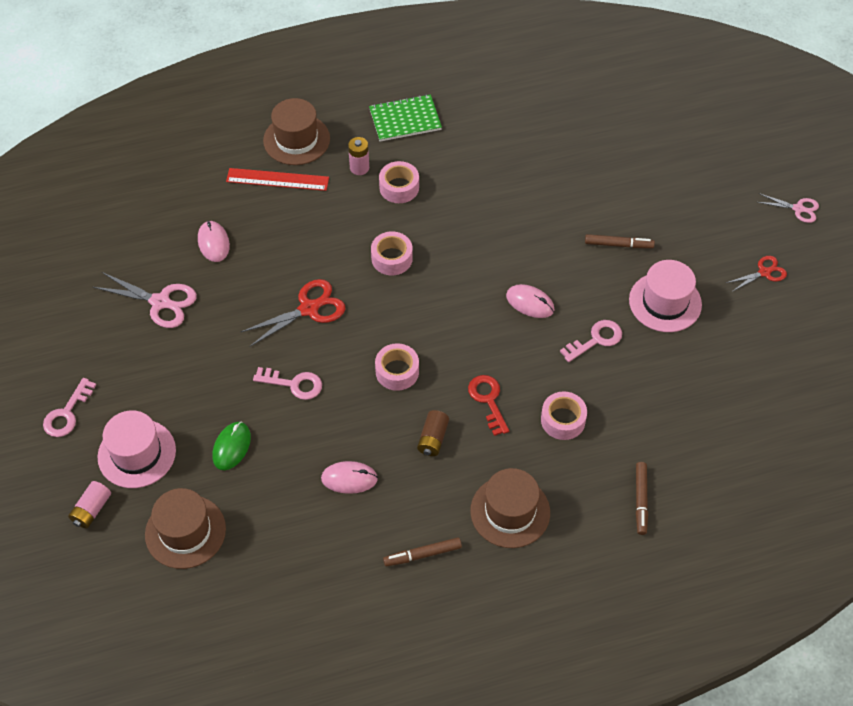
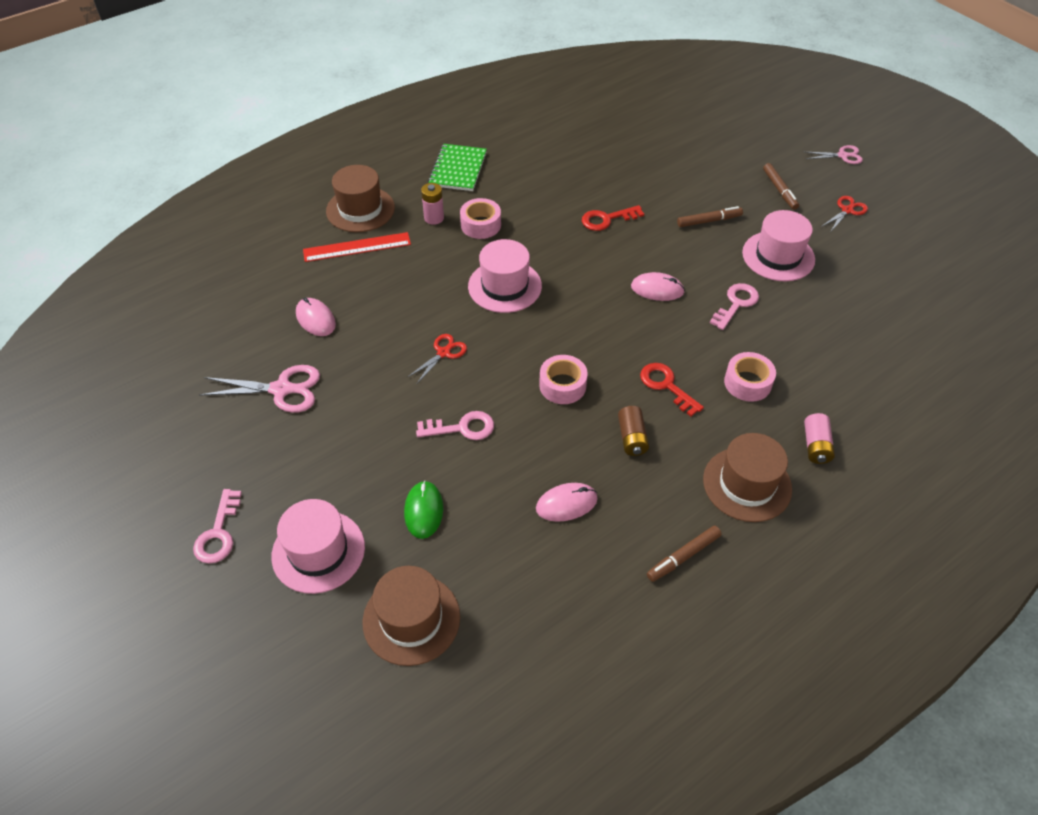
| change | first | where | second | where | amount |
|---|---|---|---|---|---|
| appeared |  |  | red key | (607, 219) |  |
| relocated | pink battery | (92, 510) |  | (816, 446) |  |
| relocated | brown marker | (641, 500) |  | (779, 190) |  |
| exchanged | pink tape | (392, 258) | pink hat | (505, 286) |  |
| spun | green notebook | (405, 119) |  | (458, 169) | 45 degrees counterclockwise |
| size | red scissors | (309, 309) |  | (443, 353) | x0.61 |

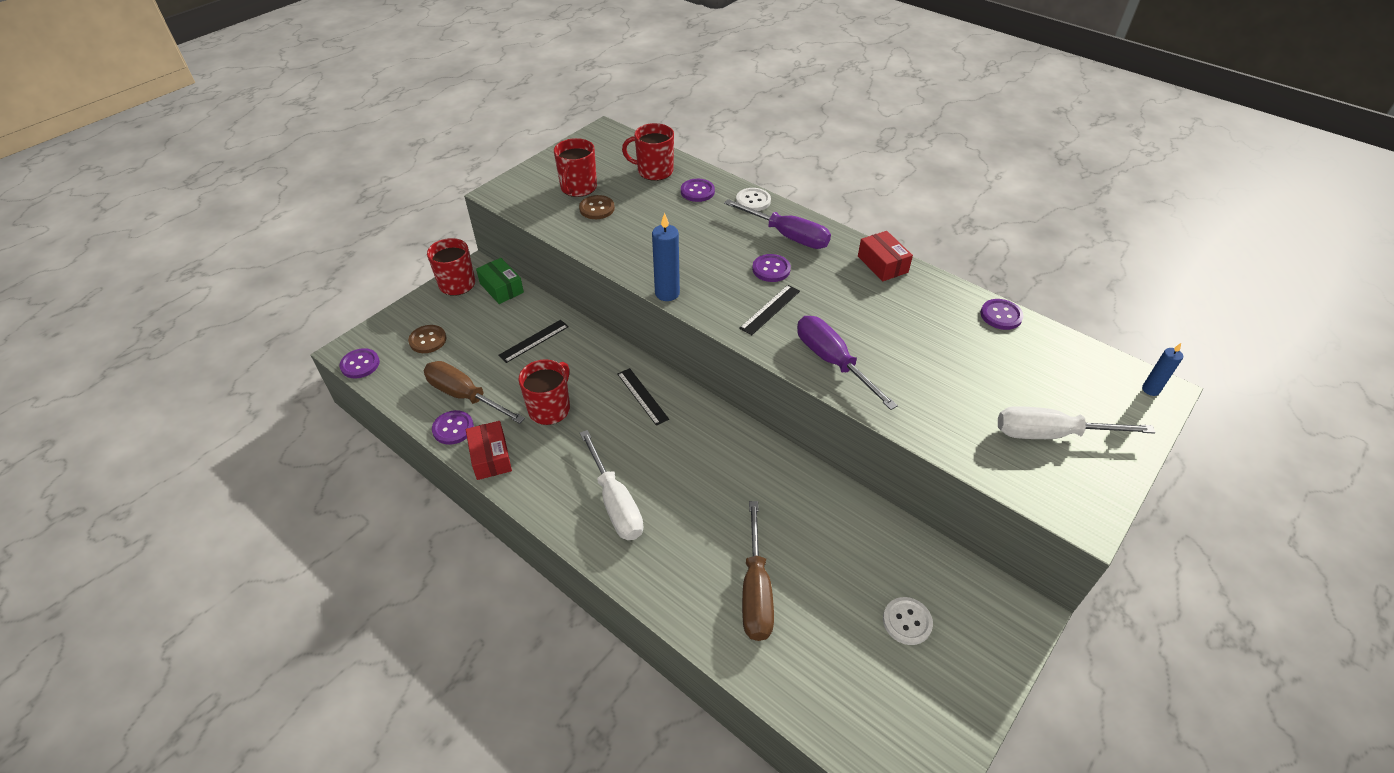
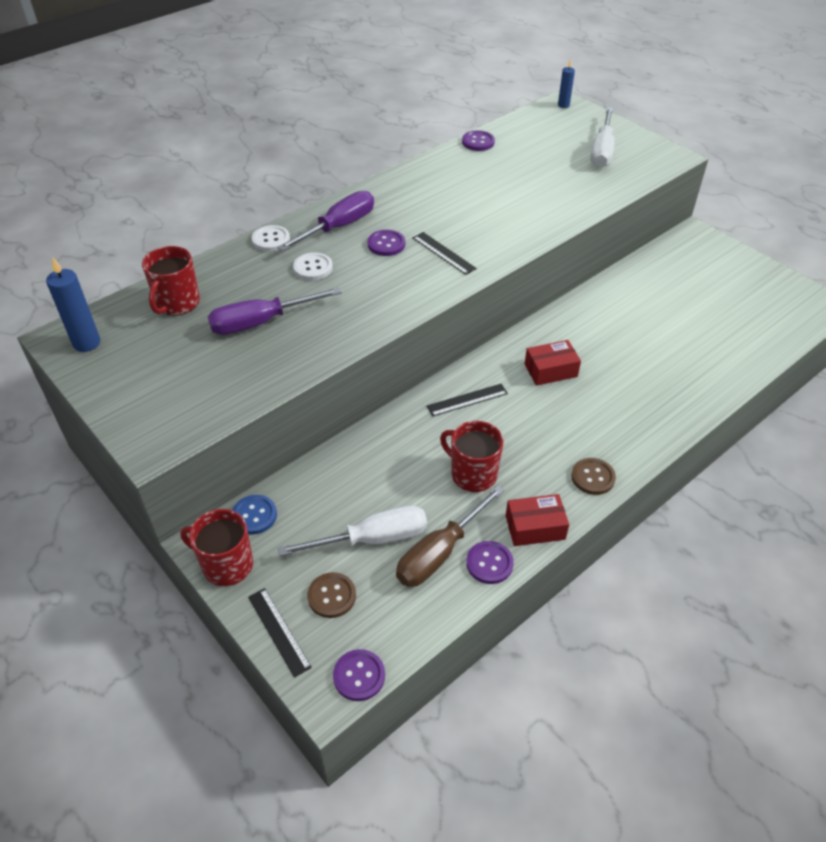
| change | first | where | second | where | amount |
|---|---|---|---|---|---|
| missing | red mug | (578, 188) |  |  |  |
| missing | purple button | (697, 191) |  |  |  |
| missing | brown screwdriver | (756, 591) |  |  |  |
| relocated | black ruler | (534, 341) |  | (279, 631) |  |
| relocated | brown button | (597, 208) |  | (593, 477) |  |
| relocated | white screwdriver | (615, 503) |  | (372, 539) |  |
| relocated | blue candle | (667, 293) |  | (87, 343) |  |
| relocated | purple screwdriver | (832, 361) |  | (261, 322) |  |
| relocated | red box | (882, 264) |  | (550, 370) |  |
| relocated | white button | (907, 621) |  | (313, 268) |  |
| exchanged | green box | (501, 288) | blue button | (254, 515) |  |

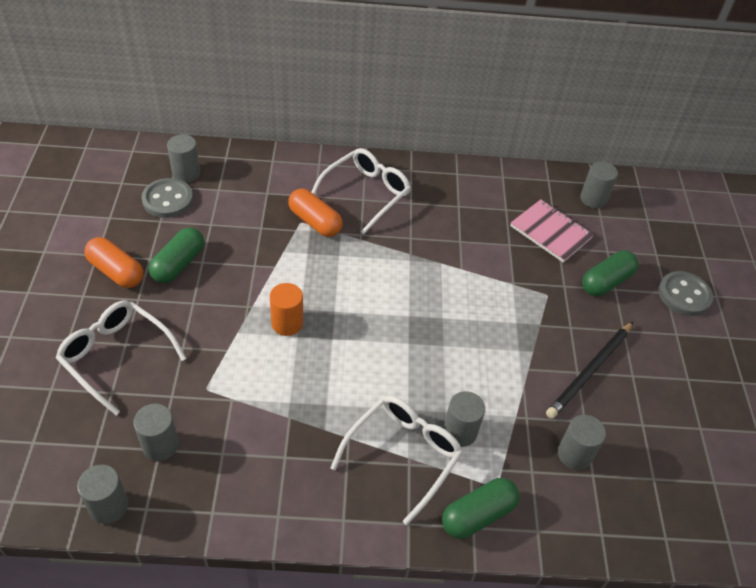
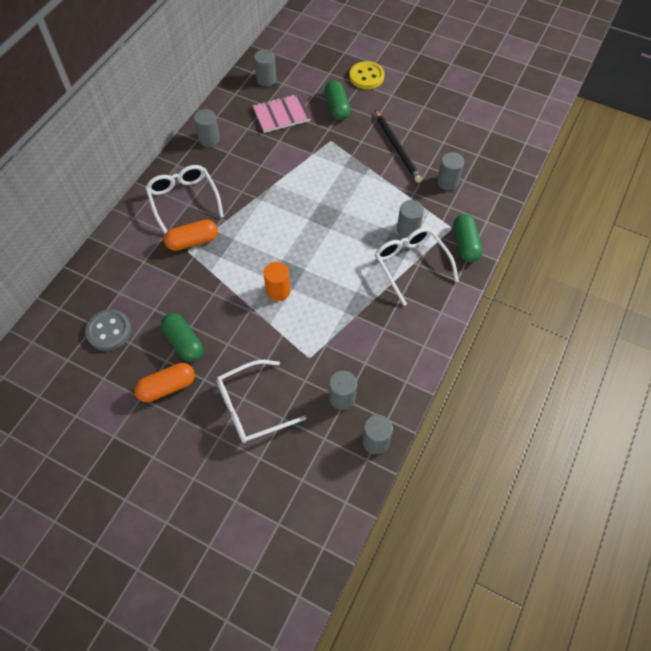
| change | first | where | second | where | amount |
|---|---|---|---|---|---|
| relocated | grey cylinder | (186, 173) |  | (209, 139) |  |
| colour | grey button | (684, 295) | yellow button | (366, 77) |  |

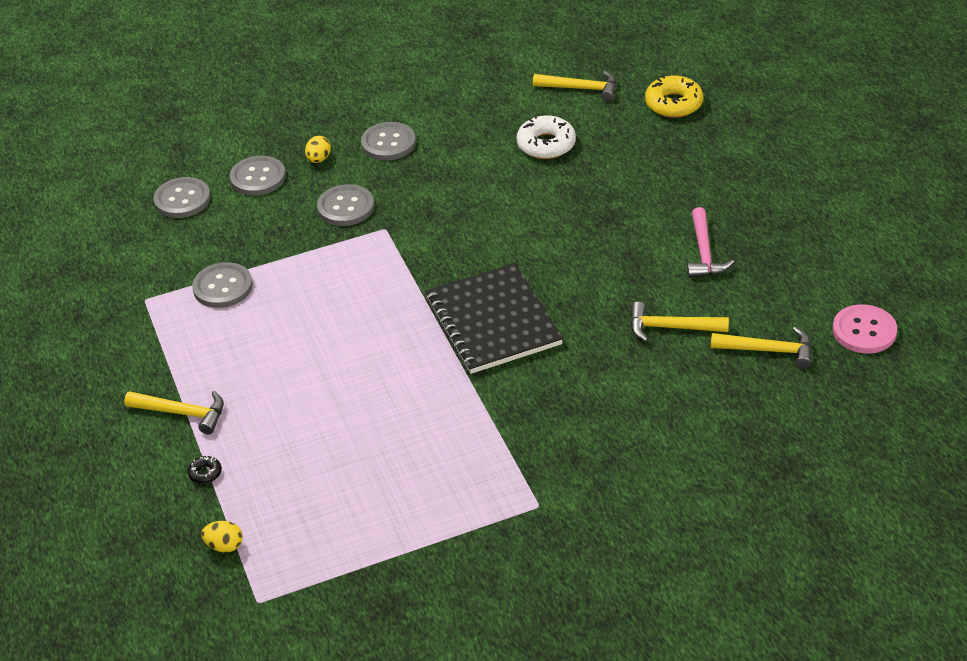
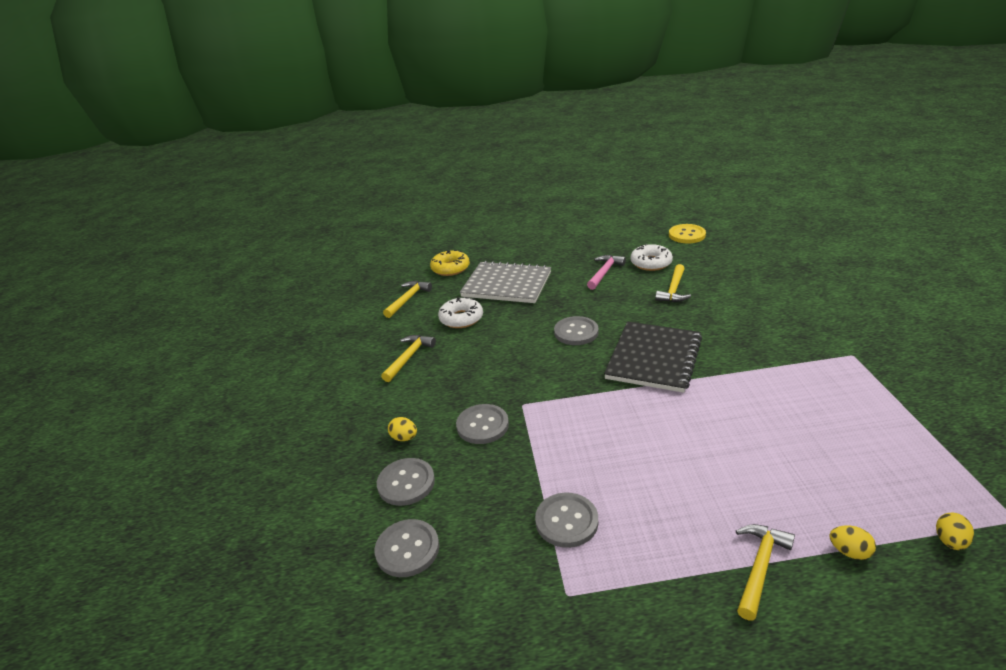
| change | first | where | second | where | amount |
|---|---|---|---|---|---|
| appeared |  |  | grey notebook | (507, 284) |  |
| appeared |  |  | white donut | (651, 263) |  |
| relocated | grey button | (388, 143) |  | (576, 332) |  |
| relocated | yellow hammer | (769, 350) |  | (409, 357) |  |
| exchanged | black donut | (205, 473) | yellow egg | (849, 552) |  |
| colour | pink button | (864, 331) | yellow button | (687, 235) |  |
| spun | black notebook | (493, 321) |  | (654, 358) | 60 degrees counterclockwise |
| spun | pink hammer | (704, 253) |  | (604, 272) | 75 degrees counterclockwise |

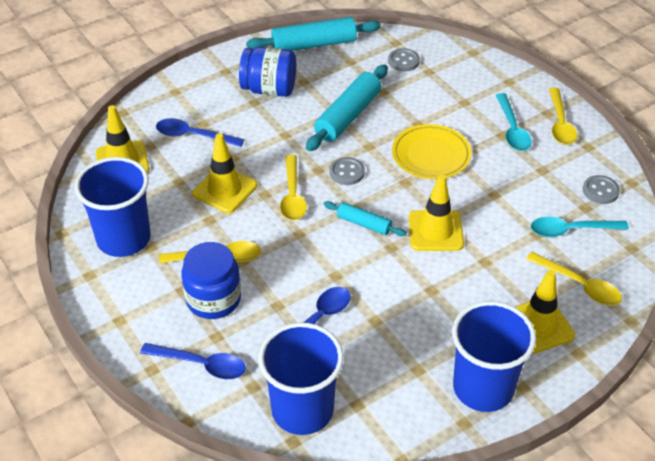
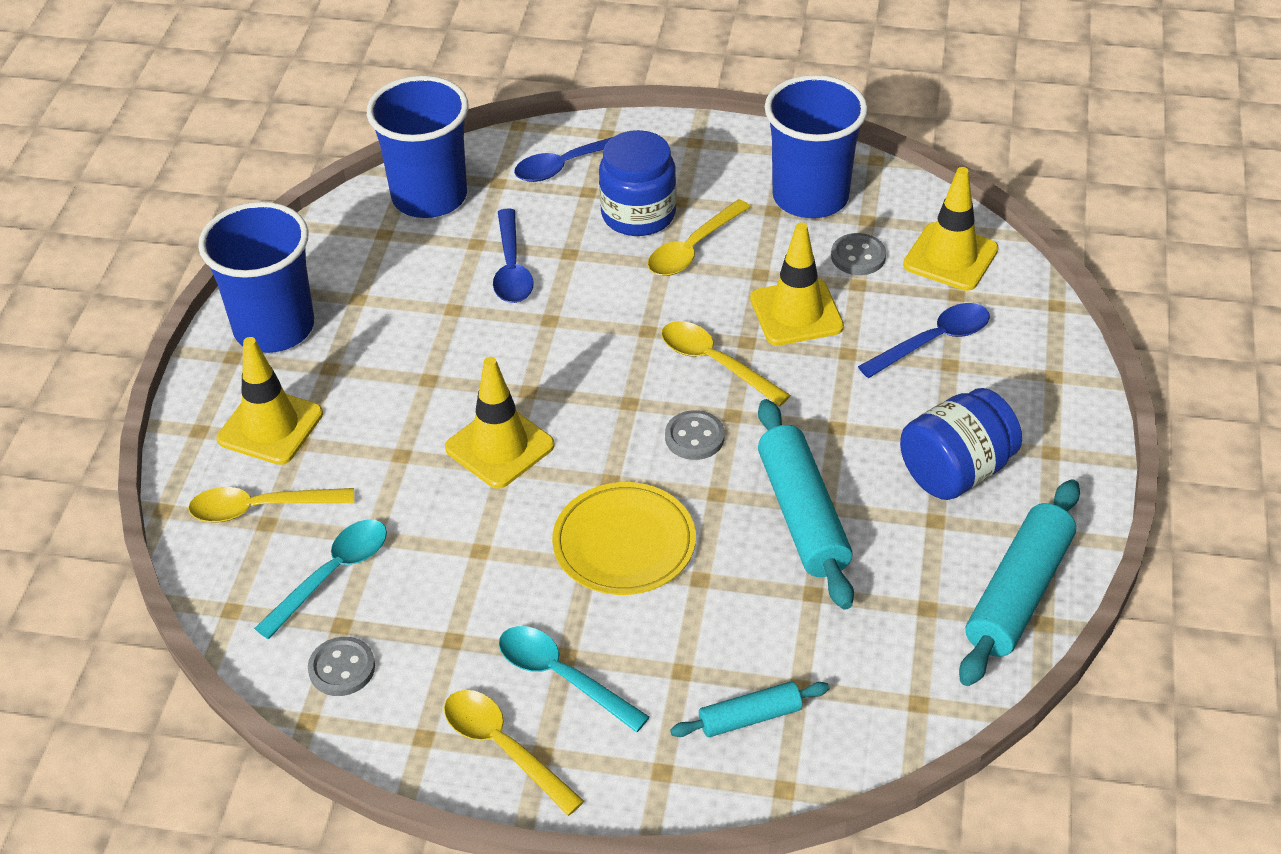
| change | first | where | second | where | amount |
|---|---|---|---|---|---|
| relocated | turquoise rolling pin | (364, 224) |  | (750, 717) |  |
| relocated | grey button | (403, 61) |  | (858, 256) |  |

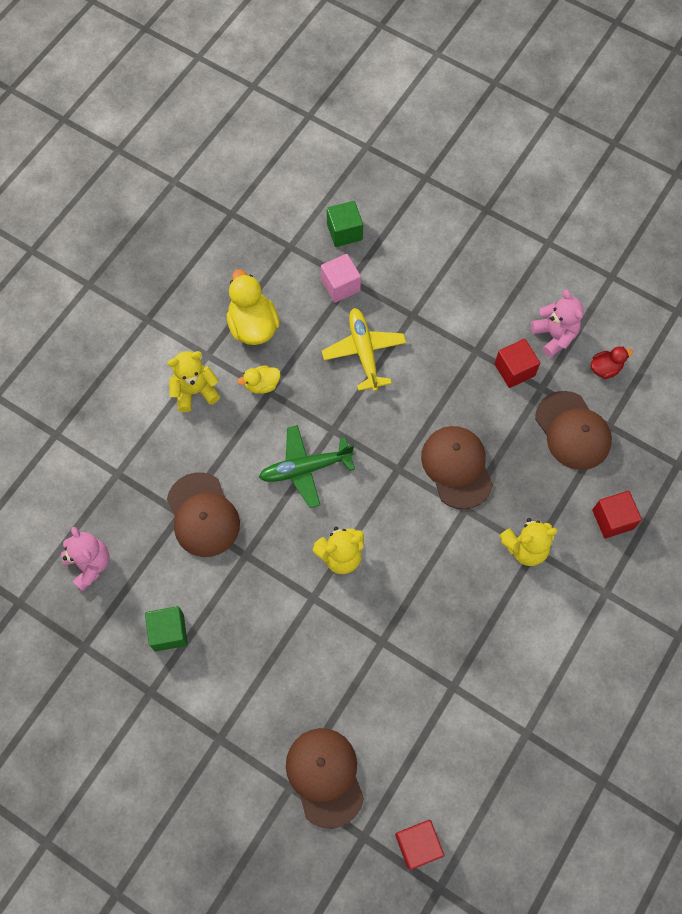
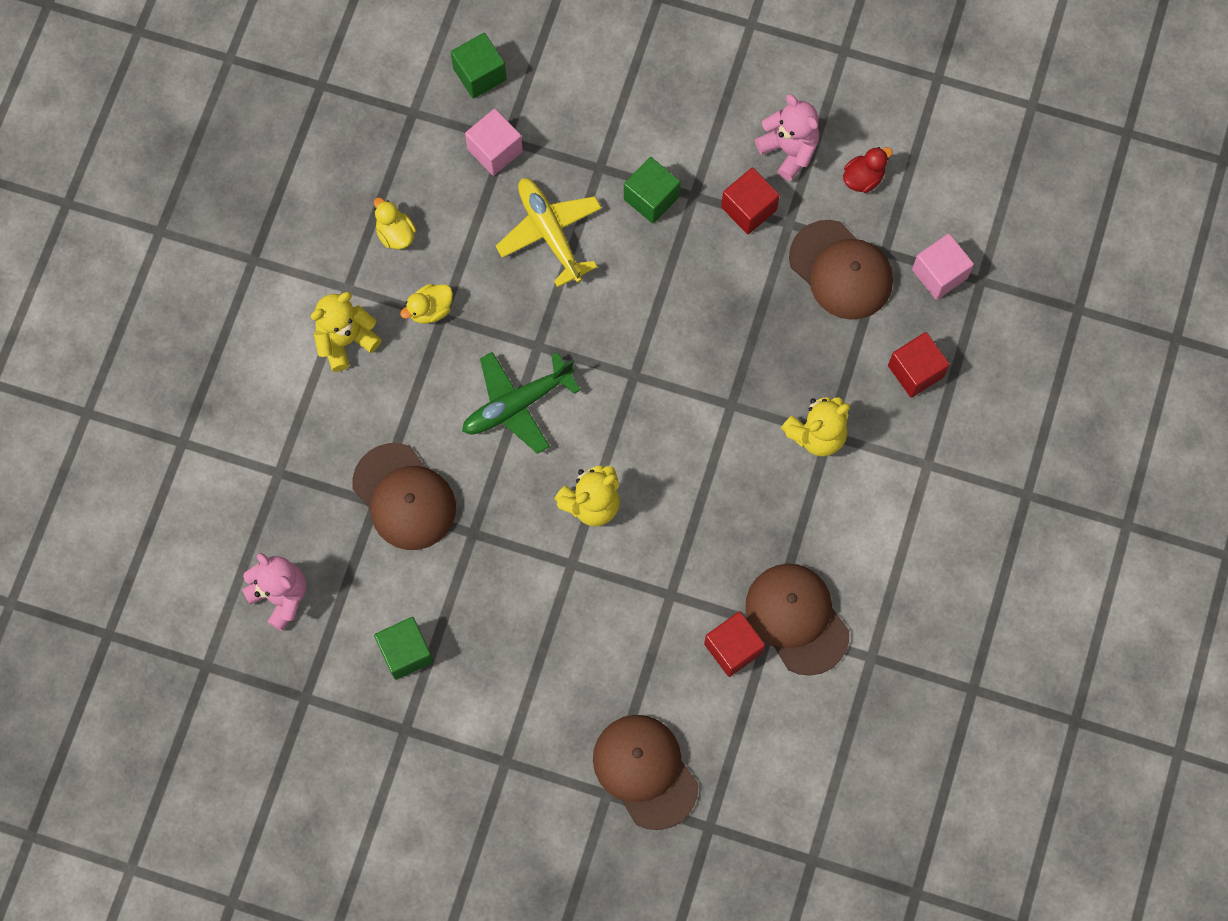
| change | first | where | second | where | amount |
|---|---|---|---|---|---|
| appeared |  |  | green cube | (651, 198) |  |
| appeared |  |  | pink cube | (939, 274) |  |
| relocated | red cube | (418, 844) |  | (733, 648) |  |
| relocated | brown cap | (457, 467) |  | (797, 618) |  |
| size | yellow duck | (253, 326) |  | (395, 234) | x0.55 |

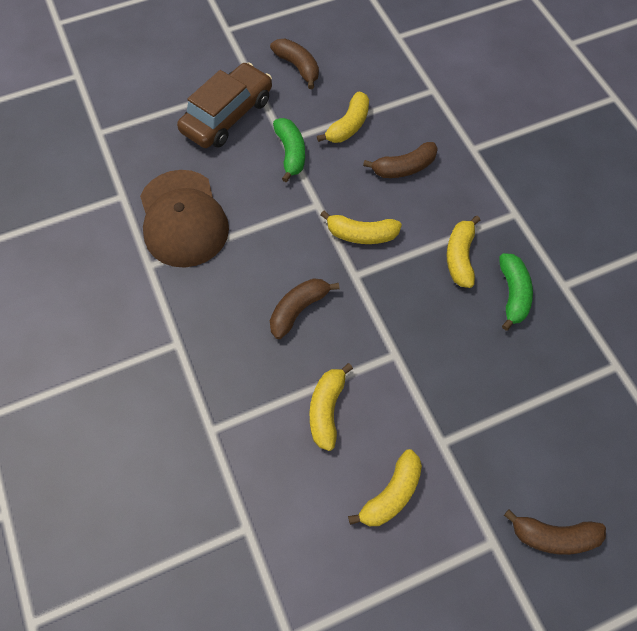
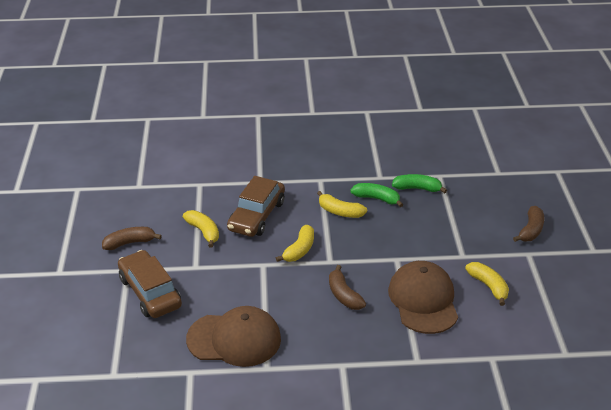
| change | first | where | second | where | amount |
|---|---|---|---|---|---|
| relocated | green banana | (290, 153) |  | (417, 188) |  |
| exchanged | yellow banana | (327, 410) | brown cap | (423, 300) |  |
| exchanged | brown banana | (404, 167) | brown car | (256, 216) |  |

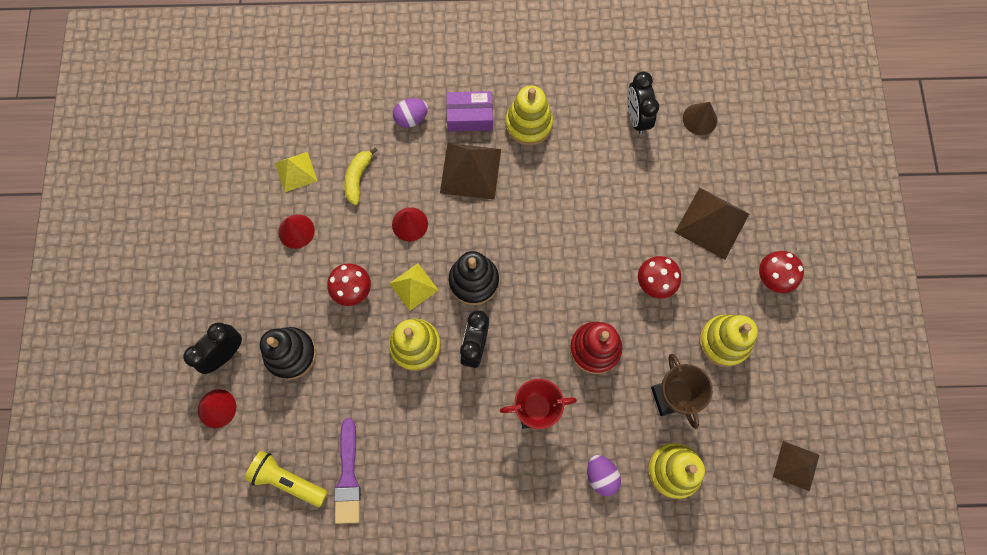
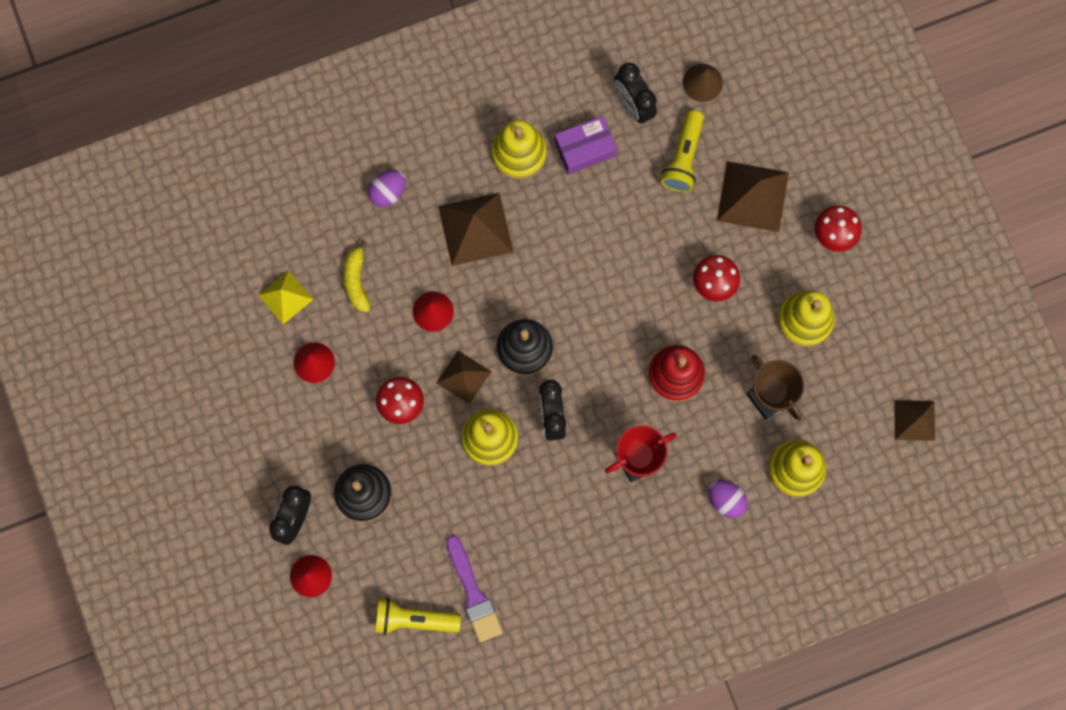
| change | first | where | second | where | amount |
|---|---|---|---|---|---|
| appeared |  |  | yellow flashlight | (683, 158) |  |
| relocated | purple box | (470, 116) |  | (585, 149) |  |
| colour | yellow pyramid | (414, 286) | brown pyramid | (464, 377) |  |

